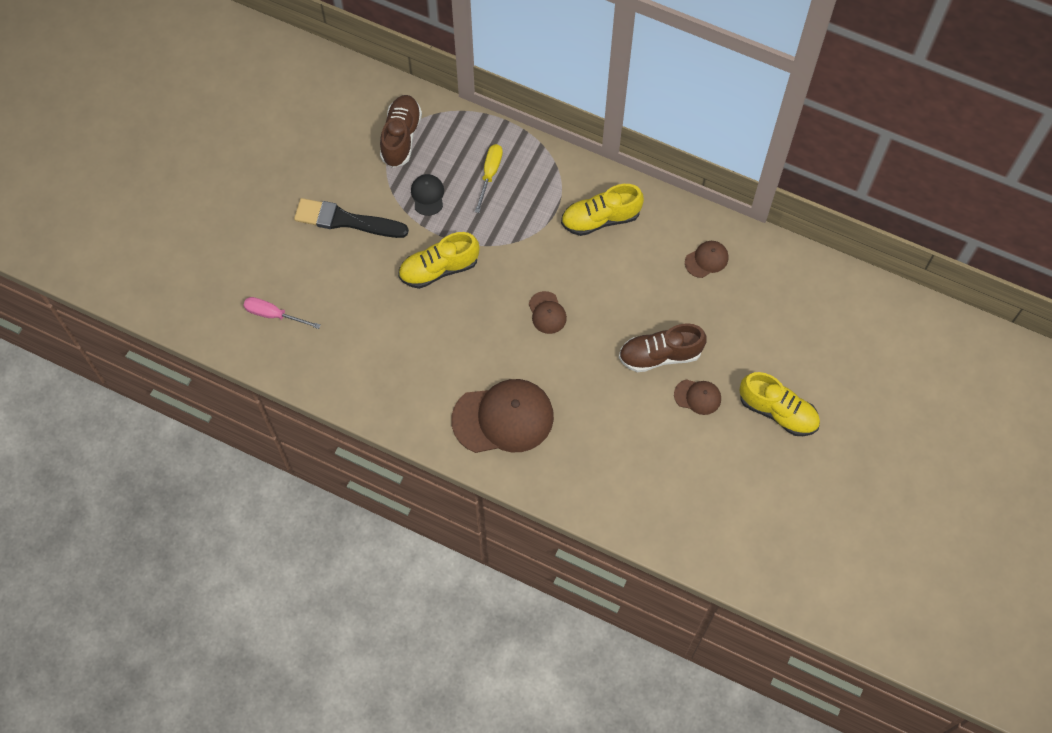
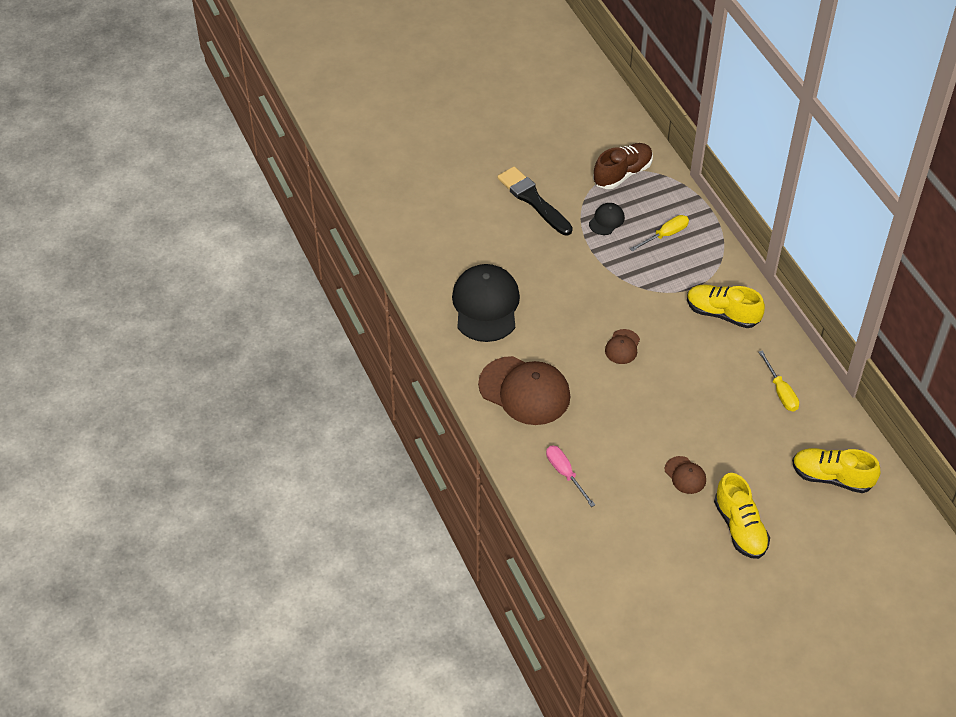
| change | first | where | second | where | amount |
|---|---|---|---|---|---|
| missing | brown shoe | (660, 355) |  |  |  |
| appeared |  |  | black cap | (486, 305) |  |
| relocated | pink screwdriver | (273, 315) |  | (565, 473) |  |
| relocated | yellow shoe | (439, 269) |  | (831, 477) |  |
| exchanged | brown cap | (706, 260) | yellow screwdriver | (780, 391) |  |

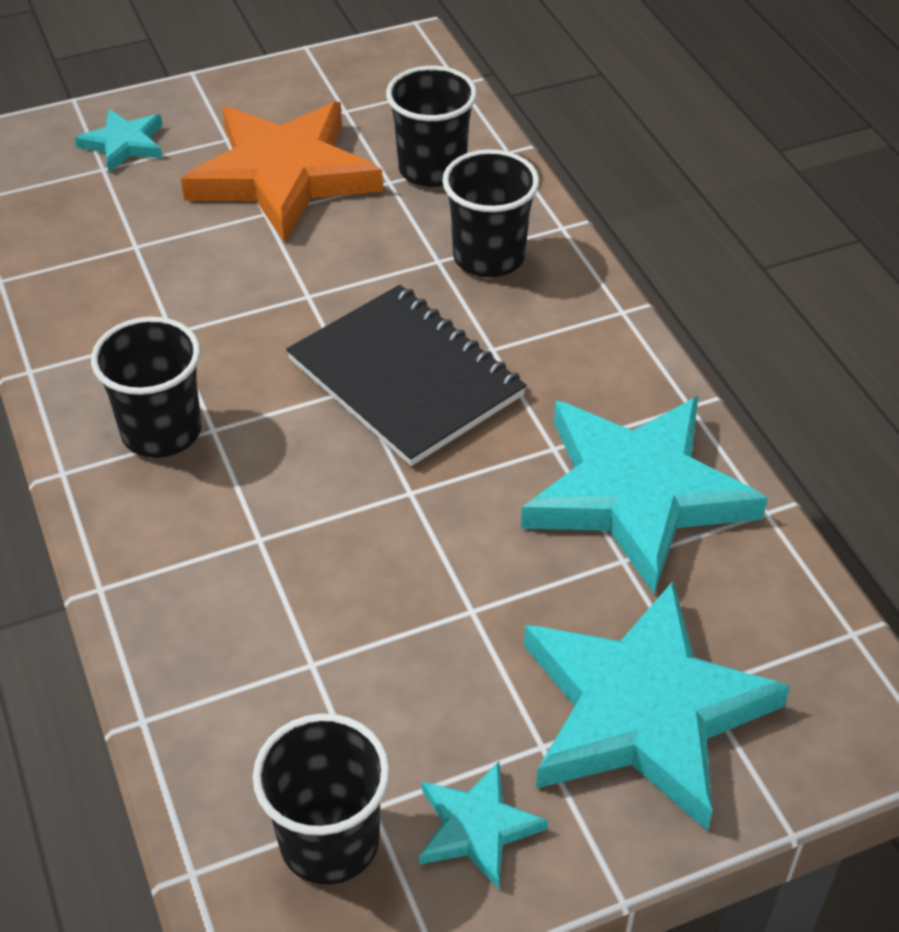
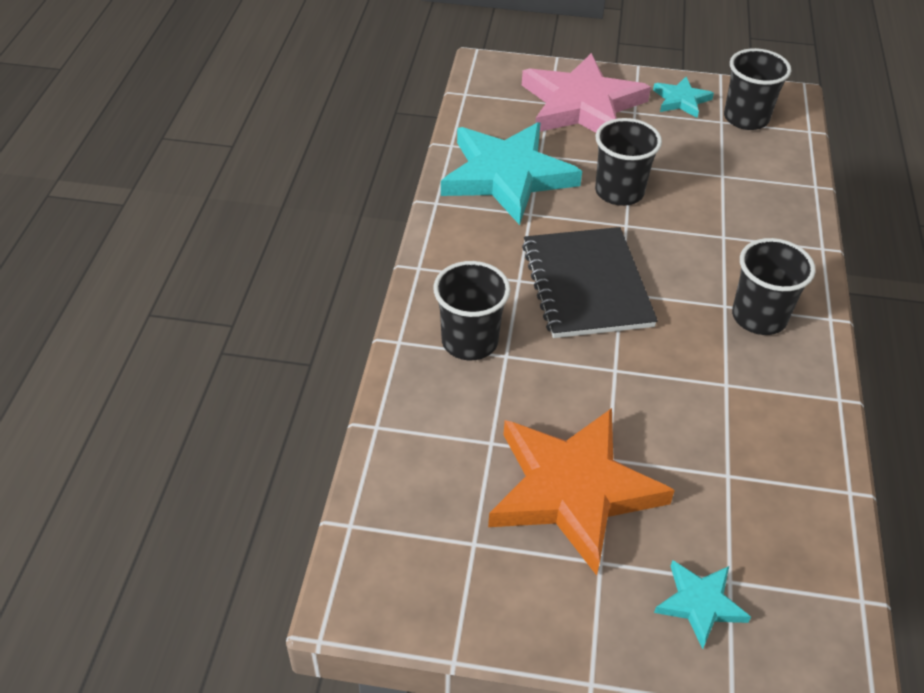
| change | first | where | second | where | amount |
|---|---|---|---|---|---|
| relocated | black cup | (432, 169) |  | (619, 192) |  |
| colour | turquoise star | (644, 711) | pink star | (581, 105) |  |

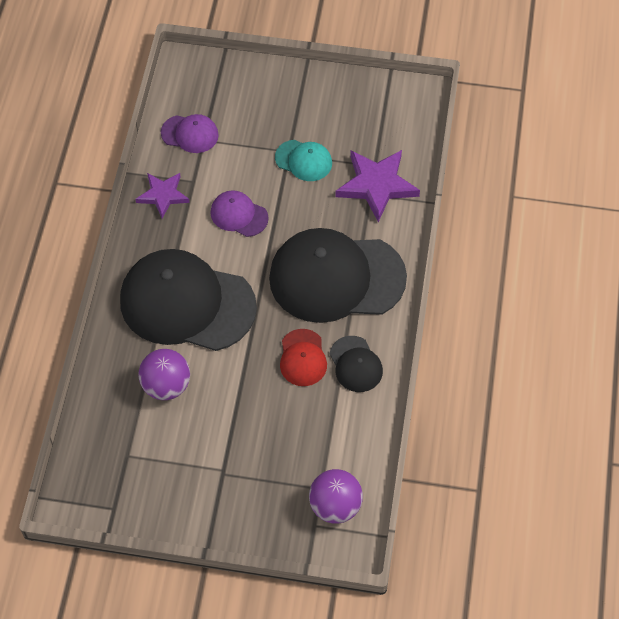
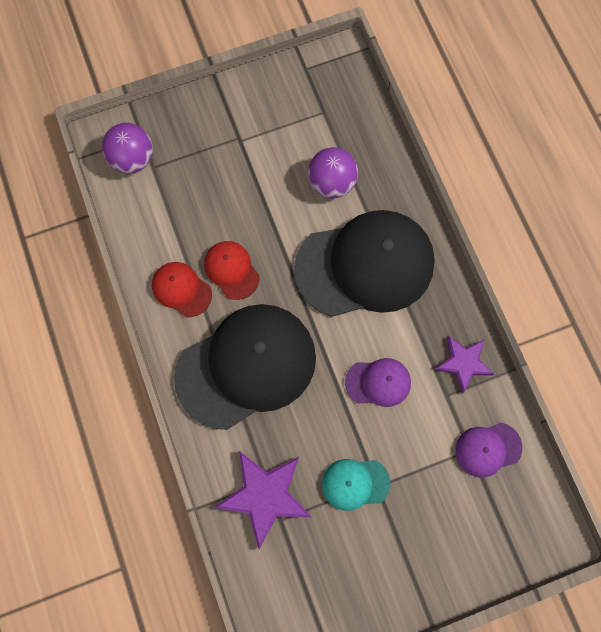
| change | first | where | second | where | amount |
|---|---|---|---|---|---|
| colour | black cap | (355, 364) | red cap | (181, 289) |  |

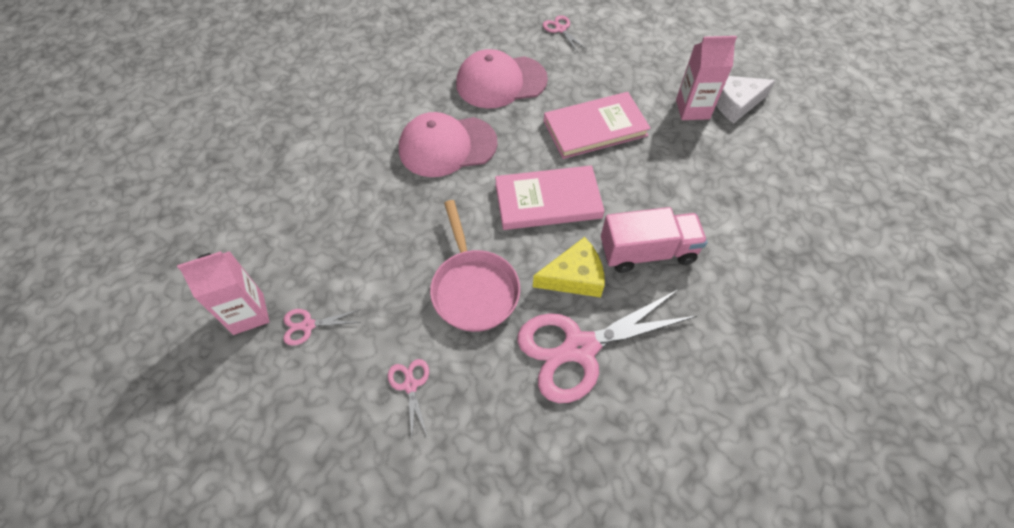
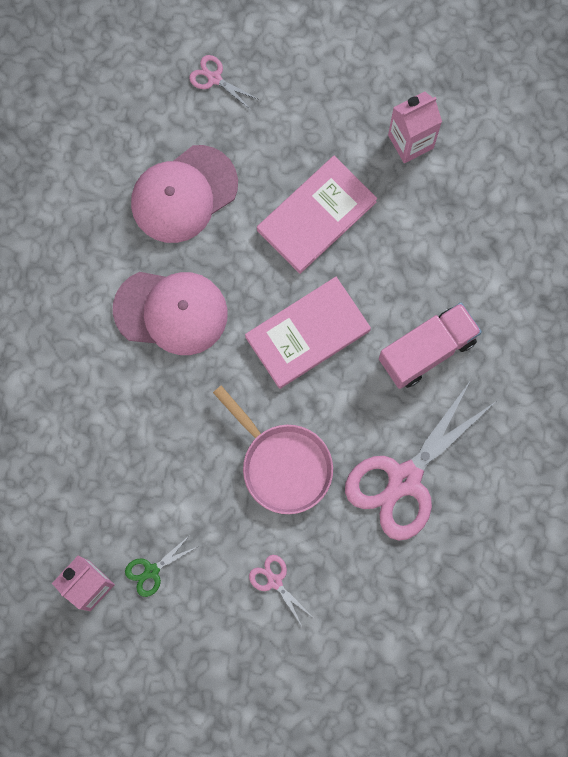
| change | first | where | second | where | amount |
|---|---|---|---|---|---|
| missing | yellow cheese | (574, 277) |  |  |  |
| missing | white cheese | (735, 103) |  |  |  |
| colour | pink scissors | (308, 325) | green scissors | (151, 571) |  |
| spun | pink cap | (447, 146) |  | (171, 312) | 135 degrees counterclockwise |

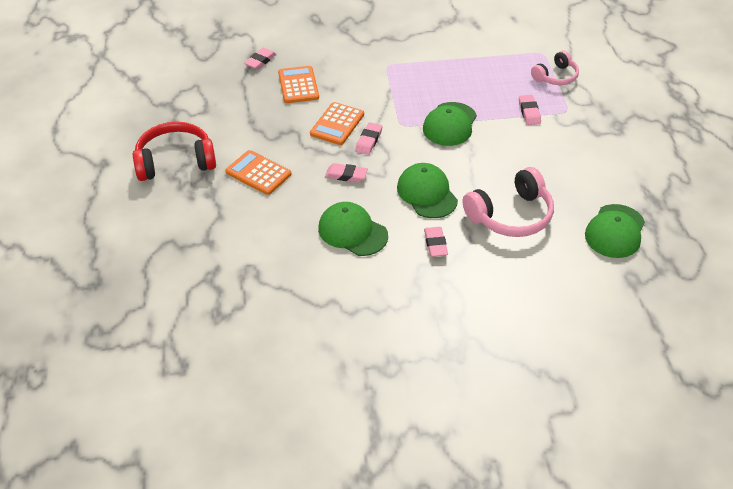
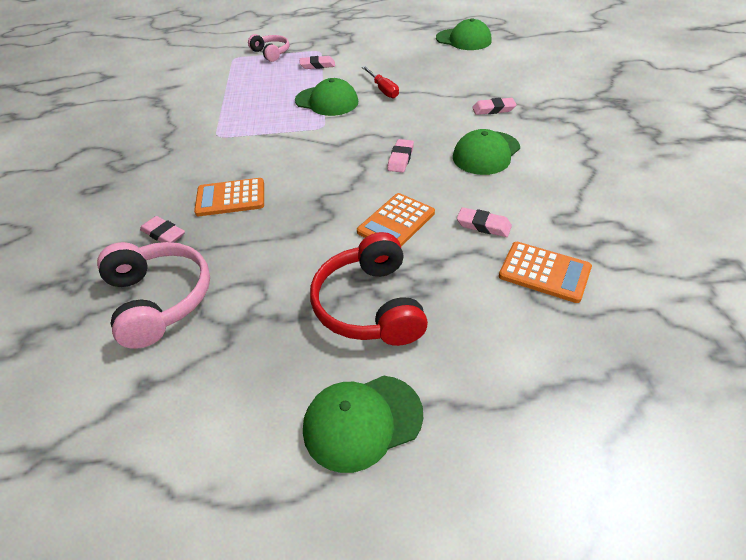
| change | first | where | second | where | amount |
|---|---|---|---|---|---|
| appeared |  |  | red screwdriver | (383, 90) |  |
| relocated | orange calculator | (337, 124) |  | (544, 272) |  |
| relocated | pink eraser | (368, 141) |  | (483, 225) |  |
| relocated | green cap | (427, 193) |  | (362, 422) |  |
| relocated | pink headphones | (511, 215) |  | (159, 299) |  |

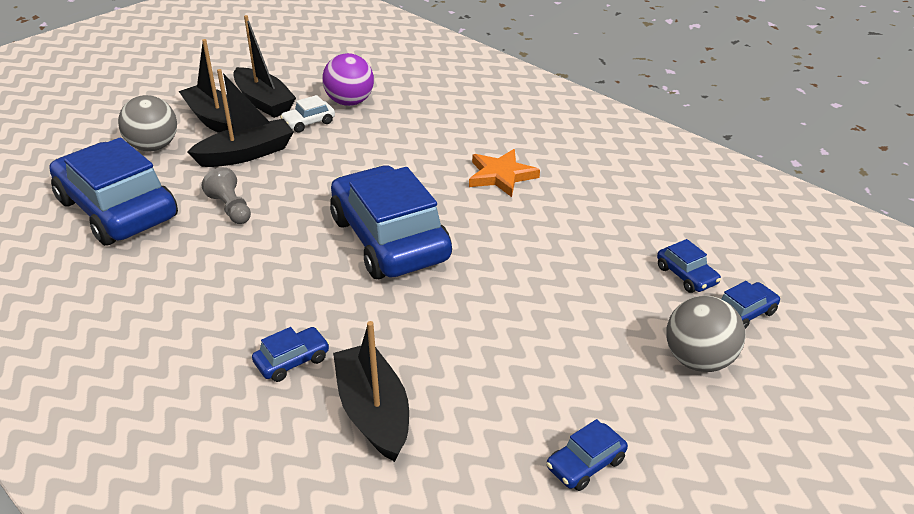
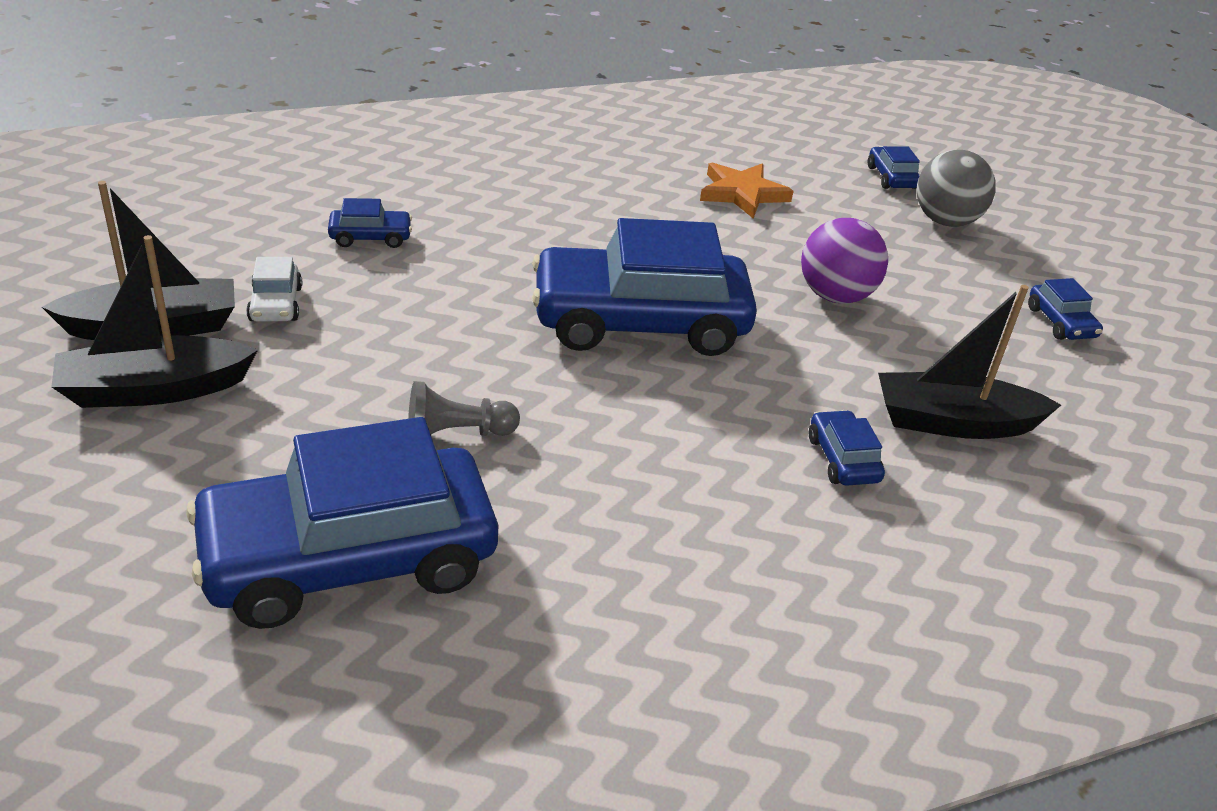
| change | first | where | second | where | amount |
|---|---|---|---|---|---|
| missing | grey ball | (154, 147) |  |  |  |
| missing | black boat | (246, 154) |  |  |  |
| relocated | purple ball | (350, 102) |  | (835, 296) |  |
| relocated | orange star | (501, 176) |  | (742, 194) |  |
| relocated | blue car | (686, 275) |  | (370, 237) |  |

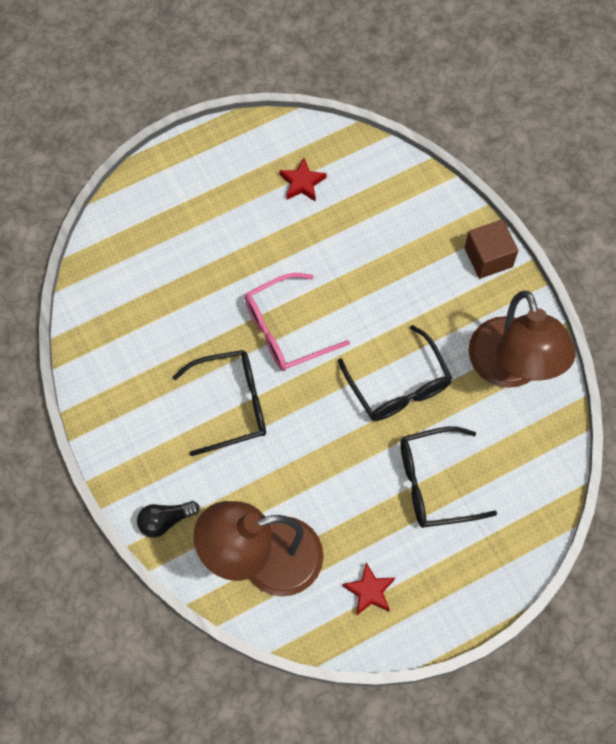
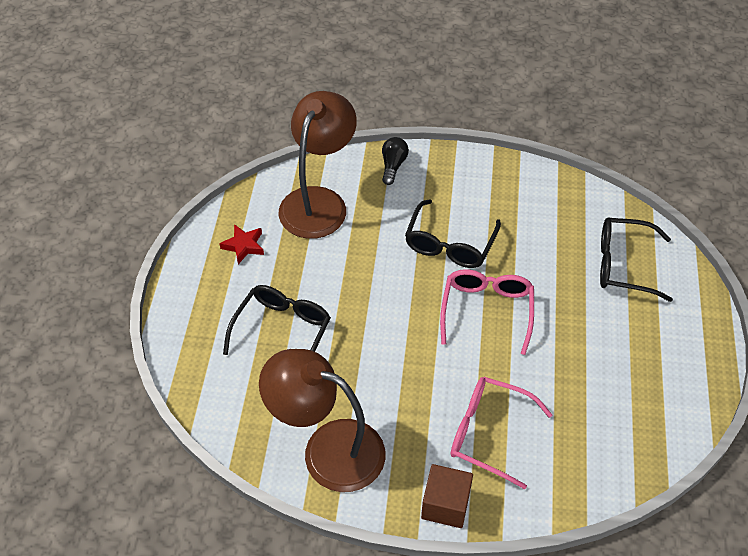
| change | first | where | second | where | amount |
|---|---|---|---|---|---|
| missing | red star | (302, 183) |  |  |  |
| appeared |  |  | pink glasses | (488, 433) |  |
| relocated | black glasses | (399, 386) |  | (623, 265) |  |

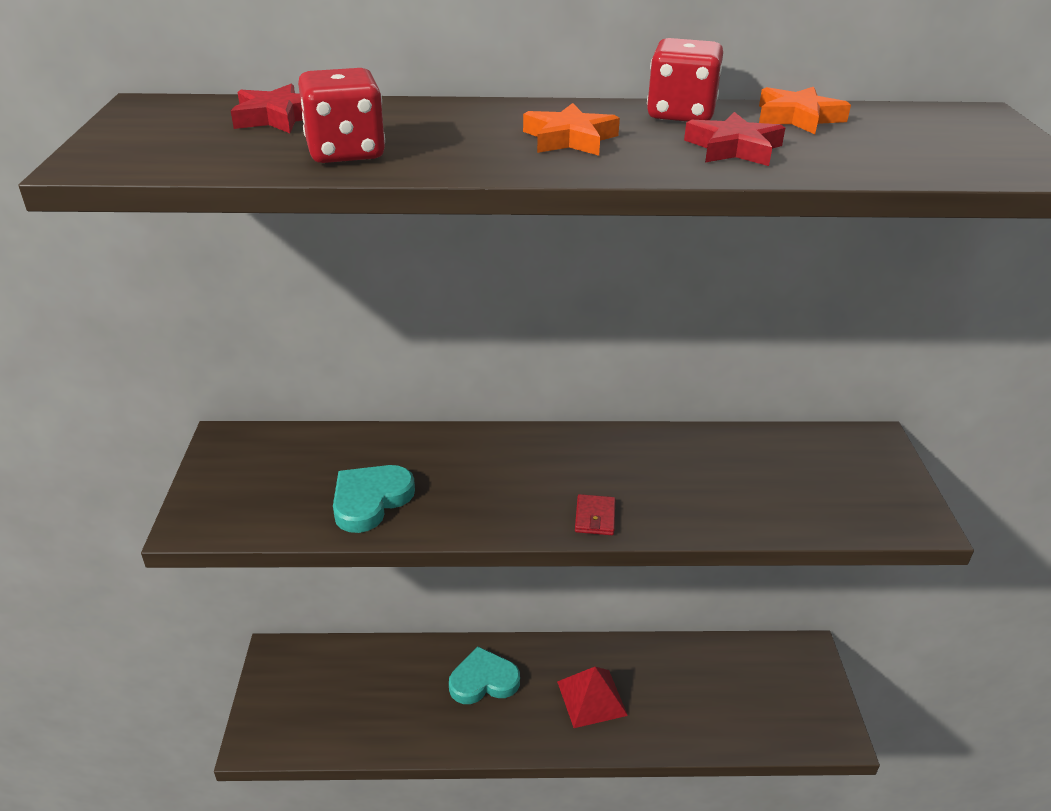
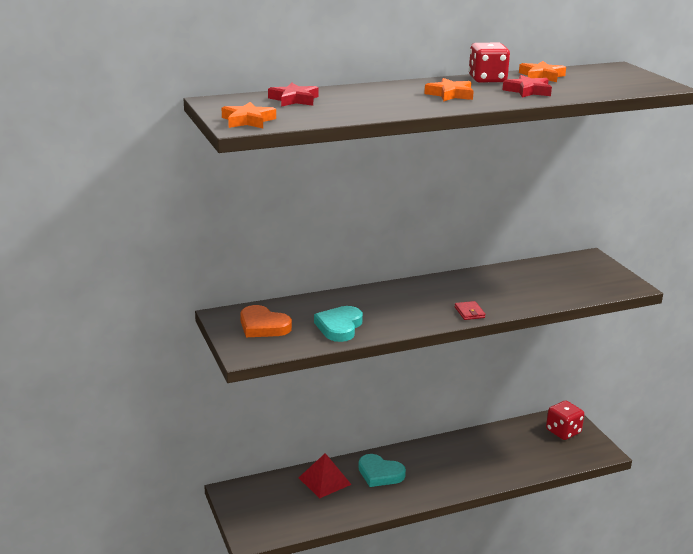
| change | first | where | second | where | amount |
|---|---|---|---|---|---|
| appeared |  |  | orange star | (248, 121) |  |
| appeared |  |  | orange heart | (263, 326) |  |
| relocated | red dice | (345, 152) |  | (563, 432) |  |
| relocated | red pyramid | (592, 698) |  | (324, 481) |  |
| spun | turquoise heart | (483, 680) |  | (380, 473) | 120 degrees counterclockwise |

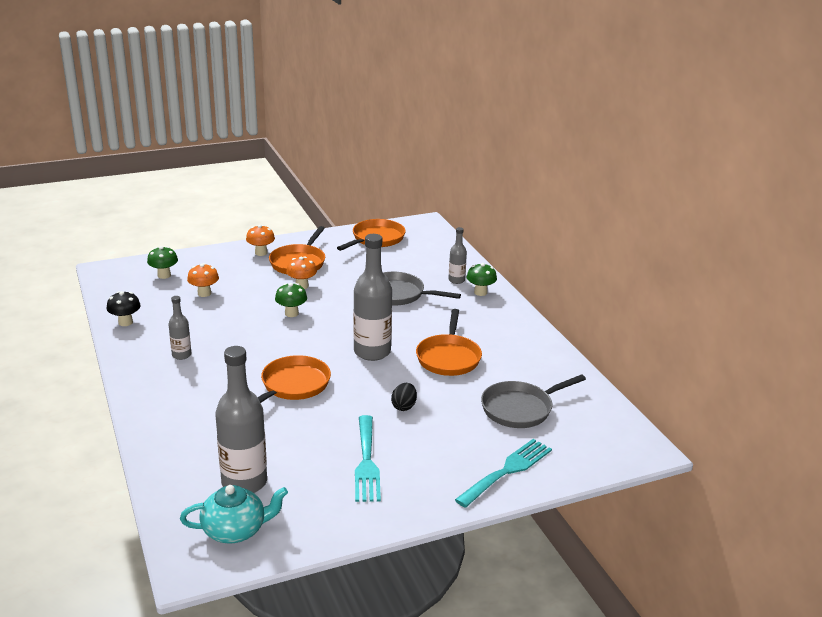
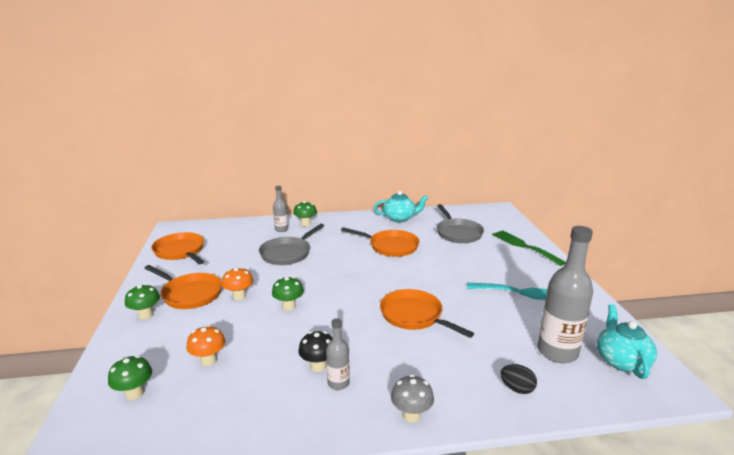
| change | first | where | second | where | amount |
|---|---|---|---|---|---|
| missing | grey bottle | (372, 352) |  |  |  |
| appeared |  |  | turquoise teapot | (400, 218) |  |
| appeared |  |  | grey mushroom | (411, 415) |  |
| relocated | black mushroom | (125, 322) |  | (318, 366) |  |
| relocated | black egg | (404, 406) |  | (517, 389) |  |
| colour | orange mushroom | (261, 253) | green mushroom | (146, 315) |  |
| colour | turquoise fork | (507, 470) | green fork | (524, 246) |  |

